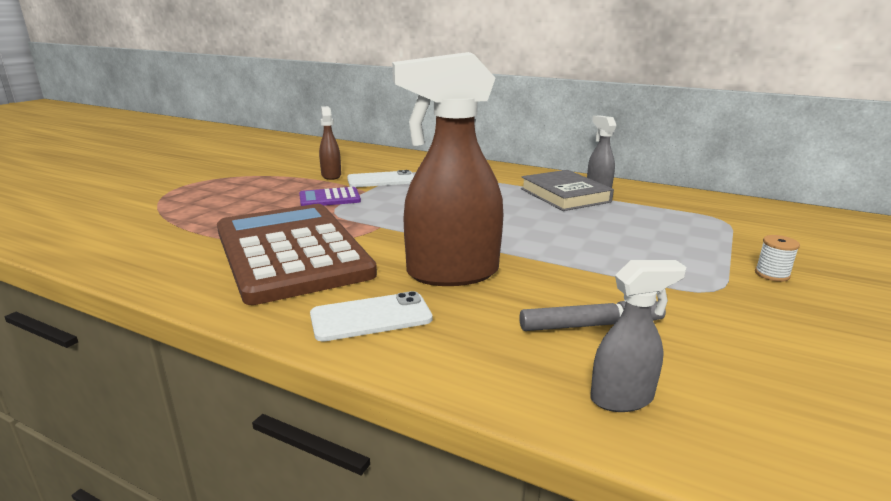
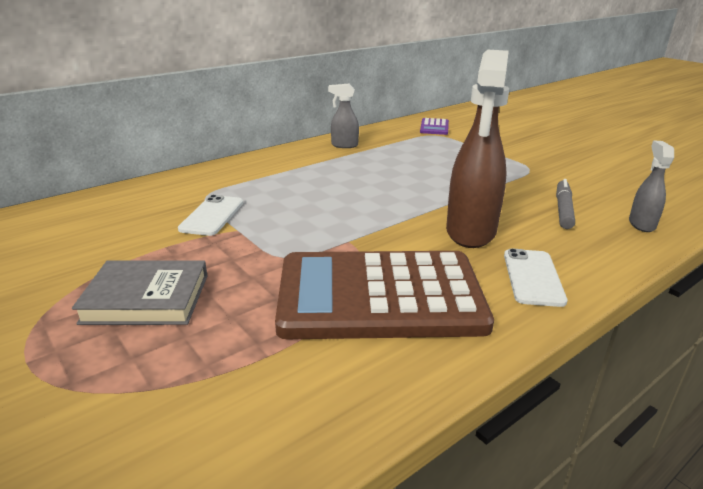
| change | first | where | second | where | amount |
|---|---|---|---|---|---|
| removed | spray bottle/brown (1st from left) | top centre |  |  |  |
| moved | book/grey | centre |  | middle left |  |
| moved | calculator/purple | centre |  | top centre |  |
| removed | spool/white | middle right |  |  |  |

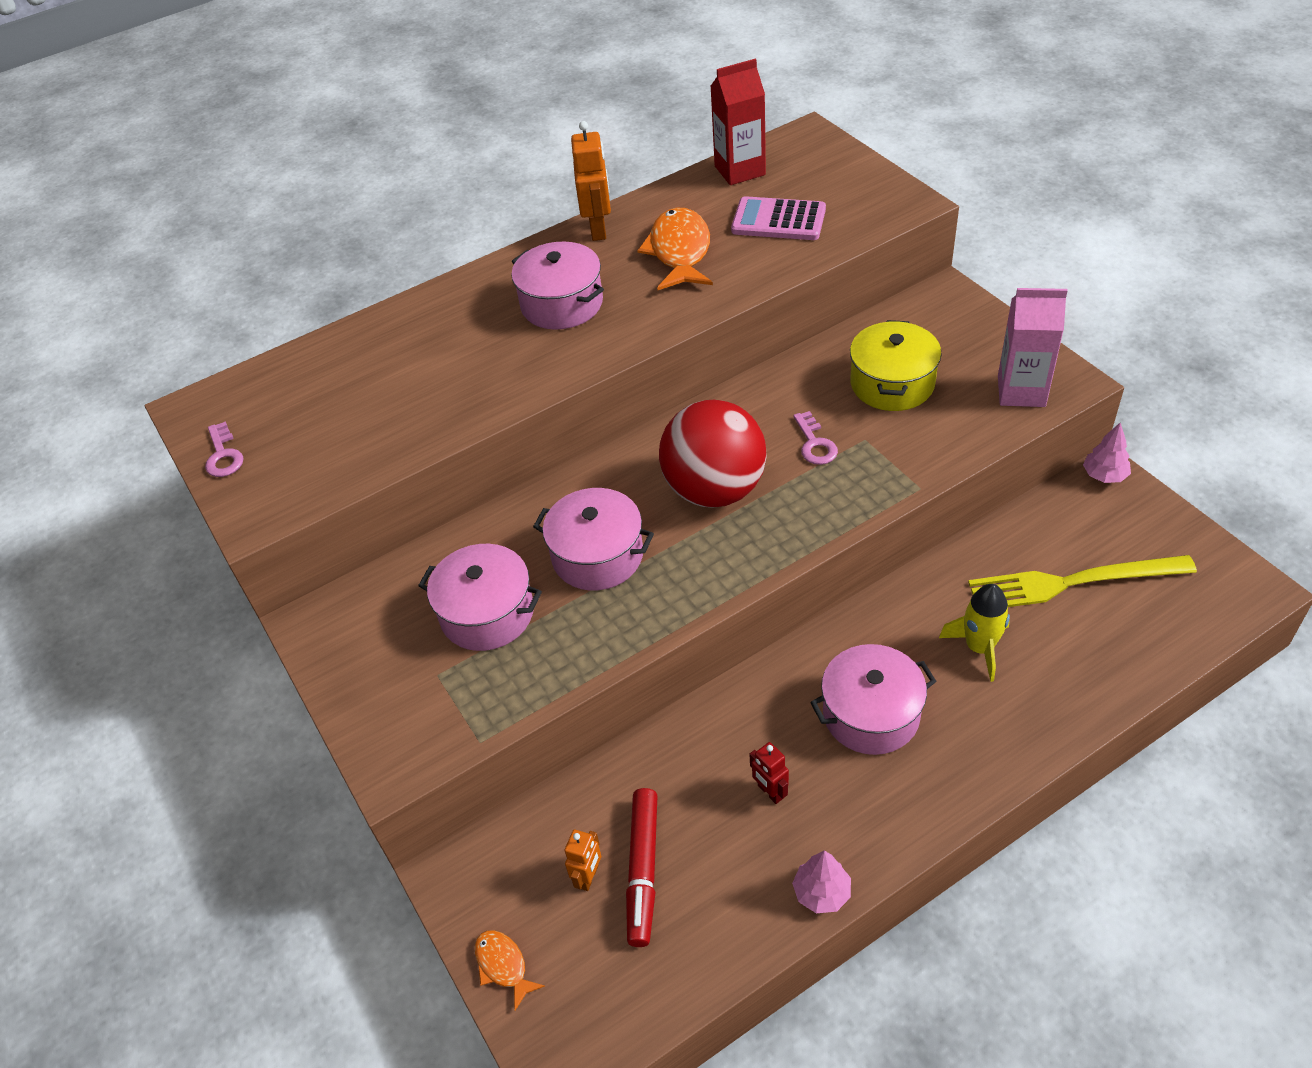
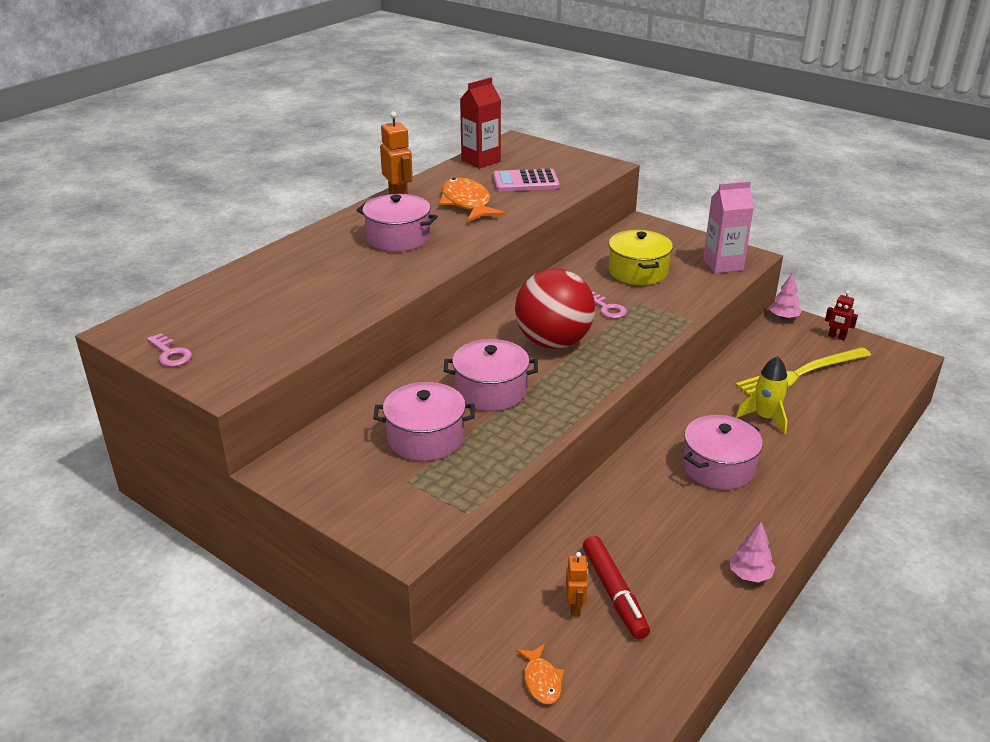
| change | first | where | second | where | amount |
|---|---|---|---|---|---|
| moved | robot/red | bottom centre |  | middle right |  |
| turned | fish/orange (1st from left in the first image) | bottom centre | fish/orange (2nd from left) | bottom centre | 135 degrees counterclockwise |

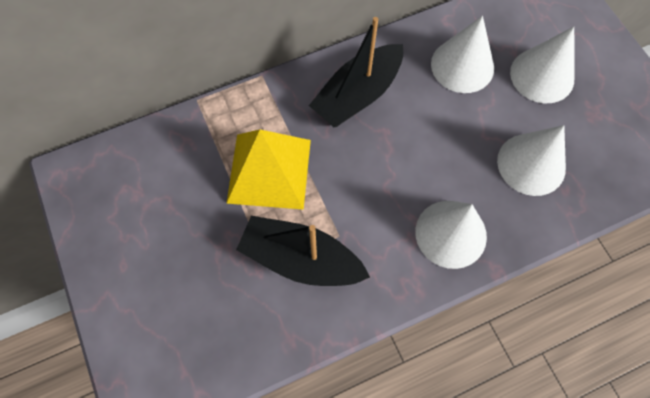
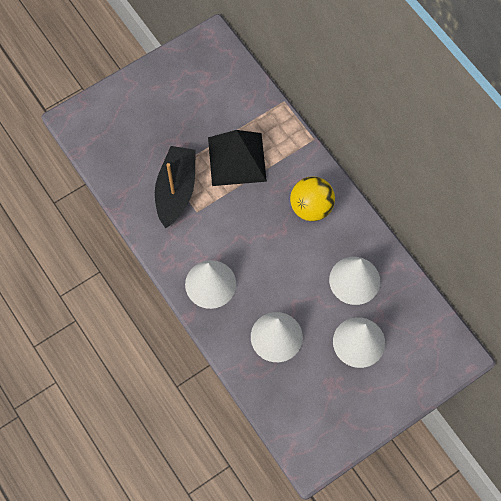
| change | first | where | second | where | amount |
|---|---|---|---|---|---|
| replaced | boat/black (2nd from left) | top centre | ball/yellow | centre |  |
| recoloured | pyramid/yellow | centre | pyramid/black | top centre |  |

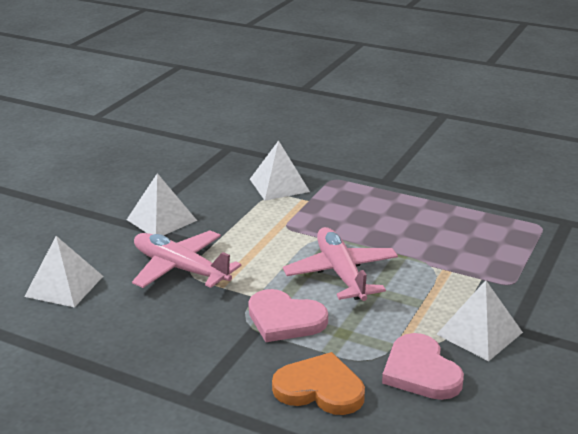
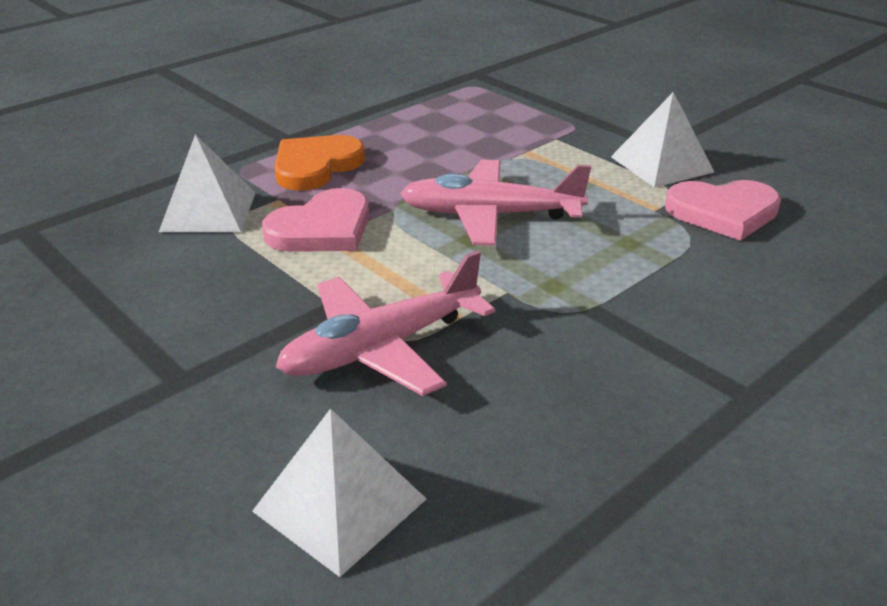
| change | first | where | second | where | amount |
|---|---|---|---|---|---|
| removed | pyramid/white (2nd from left) | middle left |  |  |  |
| moved | heart/pink (1st from left) | bottom centre |  | centre |  |
| moved | heart/orange | bottom centre |  | top centre |  |

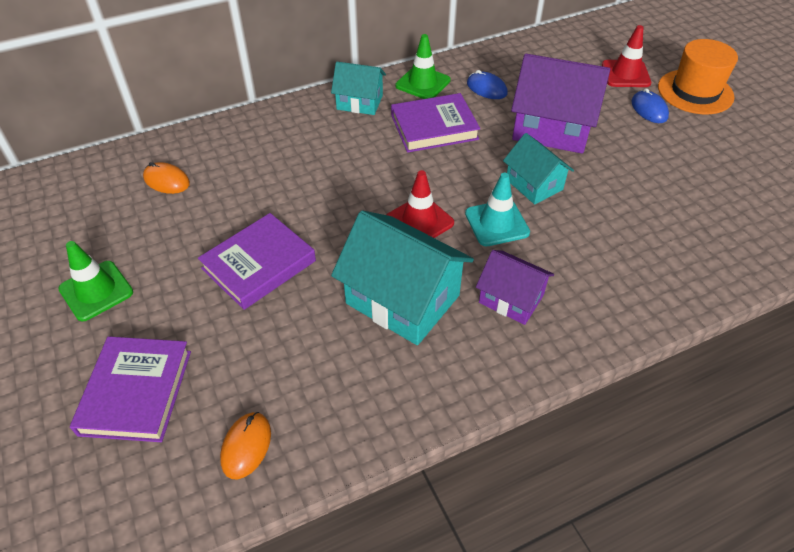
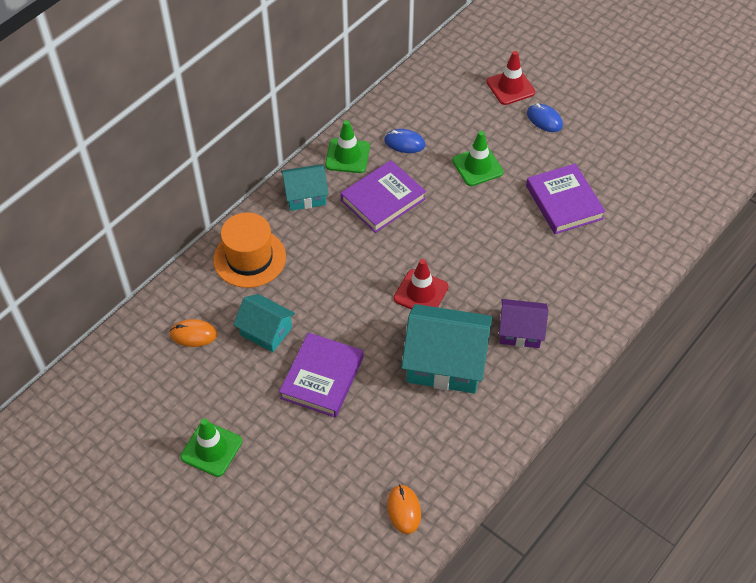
| change | first | where | second | where | amount |
|---|---|---|---|---|---|
| moved | hat/orange | top right |  | middle left |  |
| replaced | house/purple (2nd from left) | top right | traffic cone/green (3rd from left) | top centre |  |
| moved | house/turquoise (3rd from left in the first image) | top right | house/turquoise (1st from left) | centre |  |
| removed | traffic cone/turquoise | centre |  |  |  |
| moved | book/purple (1st from left in the first image) | bottom left | book/purple (3rd from left) | middle right |  |

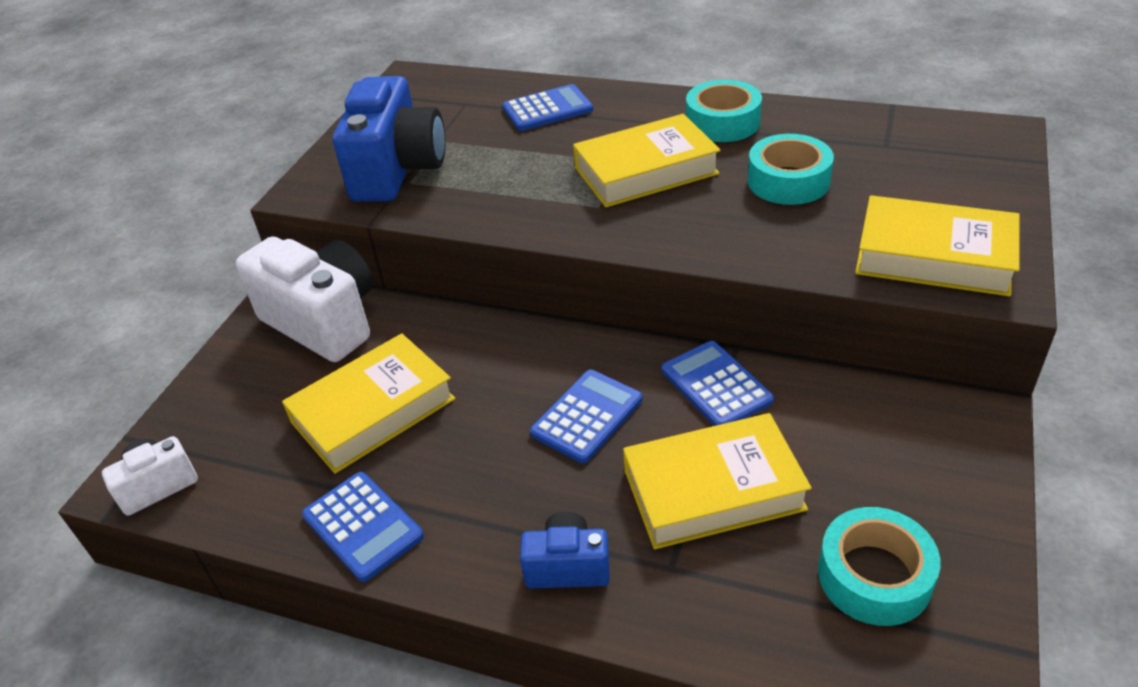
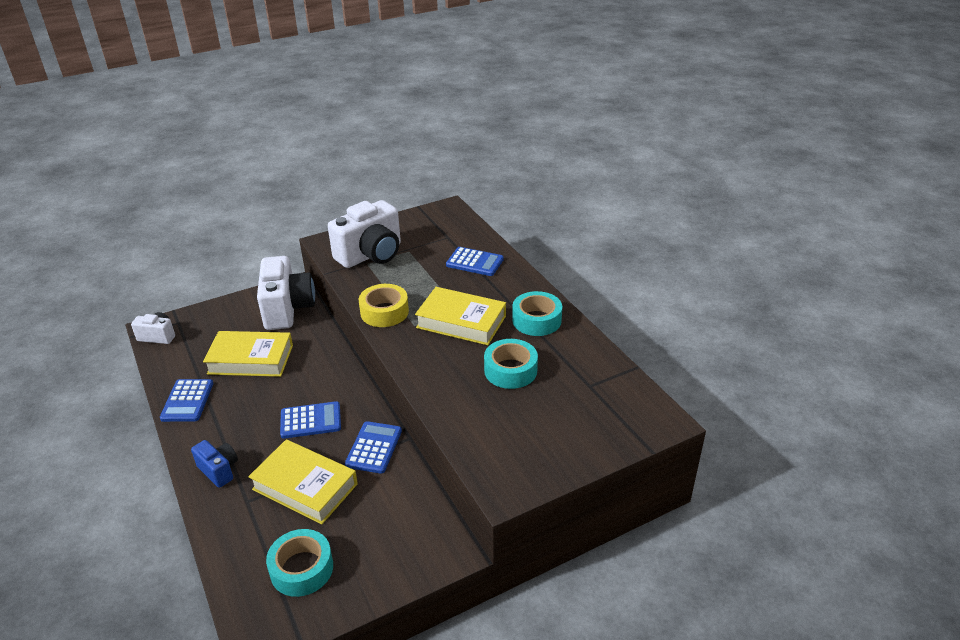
| change | first | where | second | where | amount |
|---|---|---|---|---|---|
| recoloured | camera/blue (1st from left) | top centre | camera/white (3rd from left) | centre |  |
| removed | book/yellow (4th from left) | middle right |  |  |  |
| added |  |  | tape/yellow | centre |  |

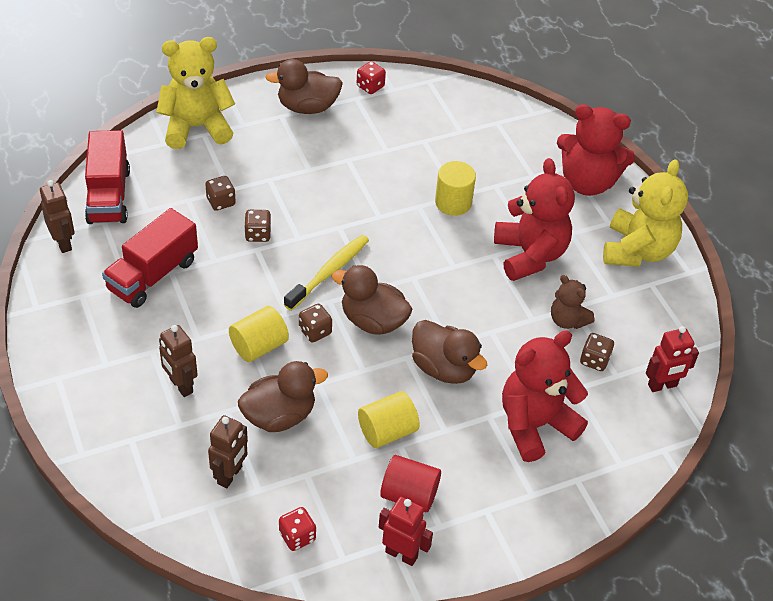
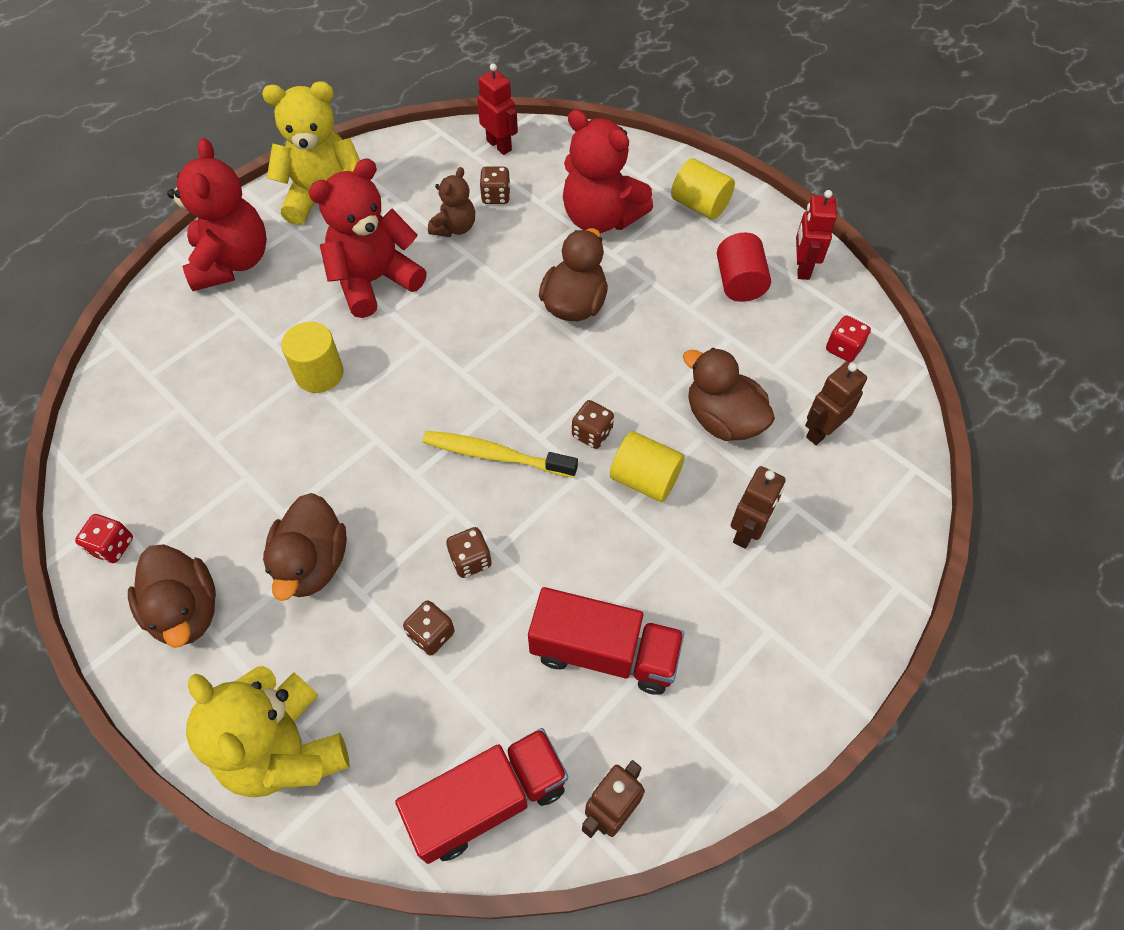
| change | first | where | second | where | amount |
|---|---|---|---|---|---|
| moved | duck/brown (3rd from left in the first image) | centre | duck/brown (2nd from left) | middle left |  |
| moved | cylinder/yellow (2nd from left in the first image) | bottom centre | cylinder/yellow (3rd from left) | top centre |  |
| turned | robot/brown (3rd from left) | bottom left |  | middle right | 45 degrees counterclockwise |

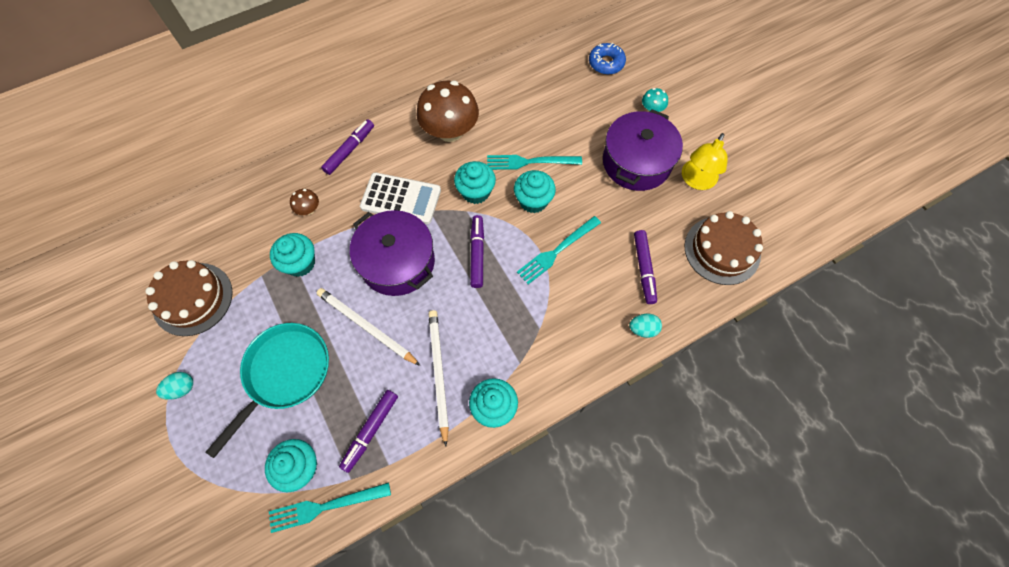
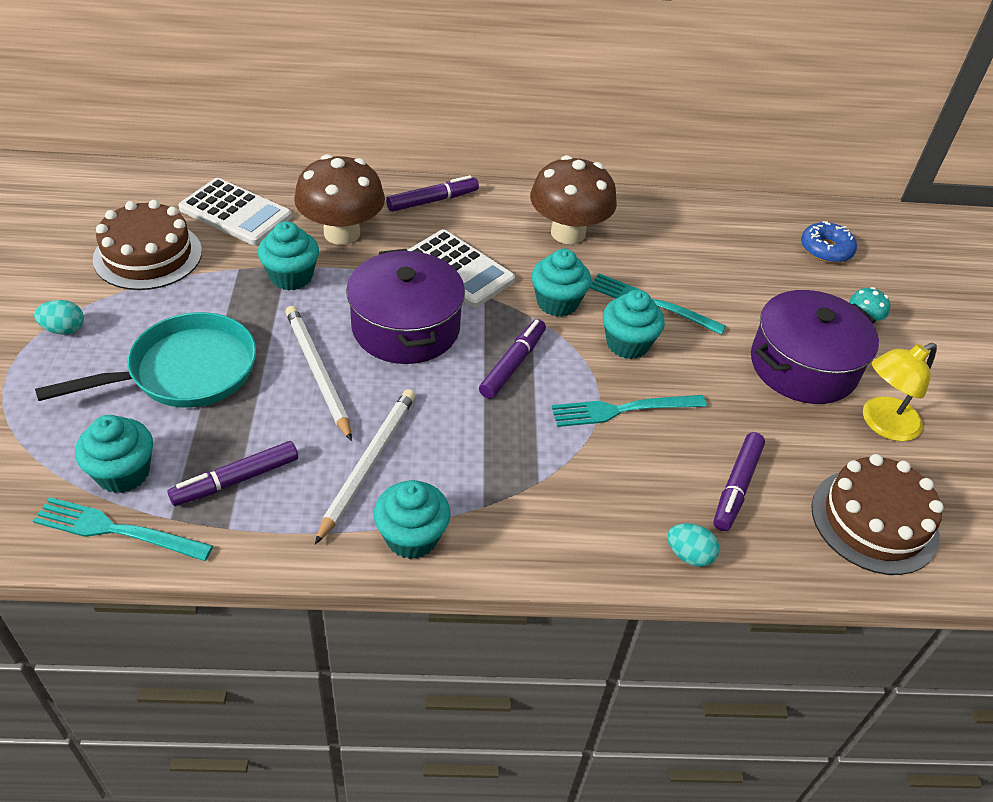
| change | first | where | second | where | amount |
|---|---|---|---|---|---|
| resized | mushroom/brown (1st from left) | middle left |  | top centre | x2.28 |
| added |  |  | calculator/white (1st from left) | top left |  |

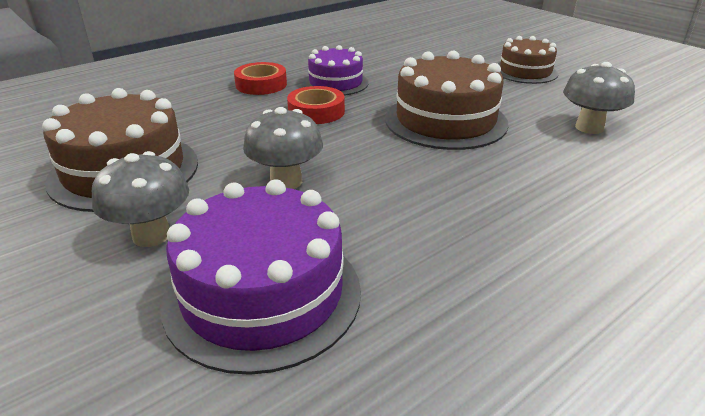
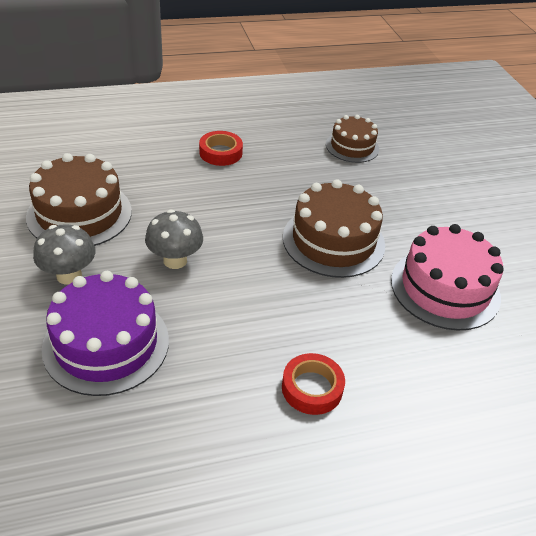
| change | first | where | second | where | amount |
|---|---|---|---|---|---|
| moved | cake/brown (3rd from left) | top right |  | top centre |  |
| removed | cake/purple (2nd from left) | top centre |  |  |  |
| replaced | mushroom/grey (3rd from left) | top right | cake/pink | middle right |  |
| moved | tape/red (2nd from left) | top centre |  | bottom centre |  |

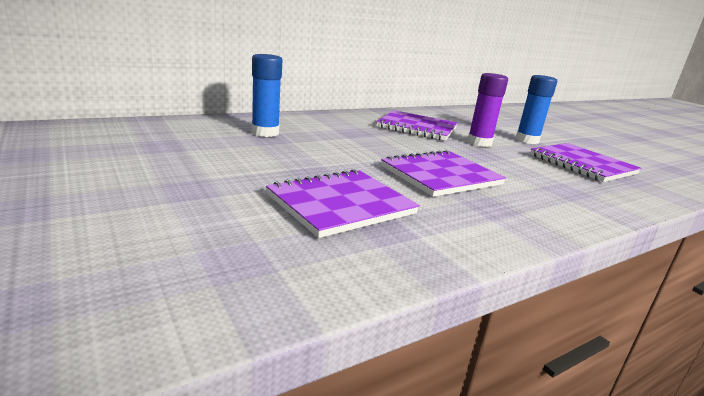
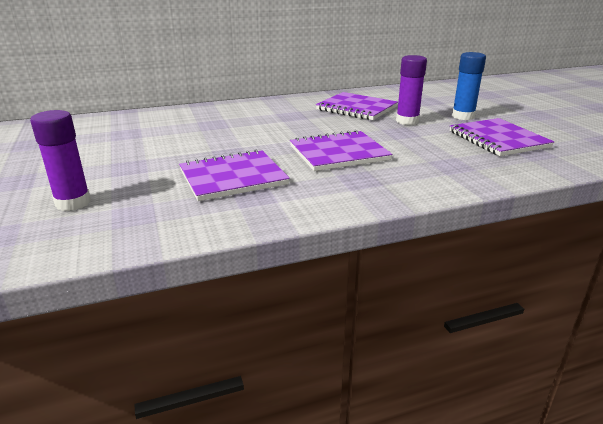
| change | first | where | second | where | amount |
|---|---|---|---|---|---|
| removed | glue stick/blue (1st from left) | top centre |  |  |  |
| added |  |  | glue stick/purple (1st from left) | middle left |  |

